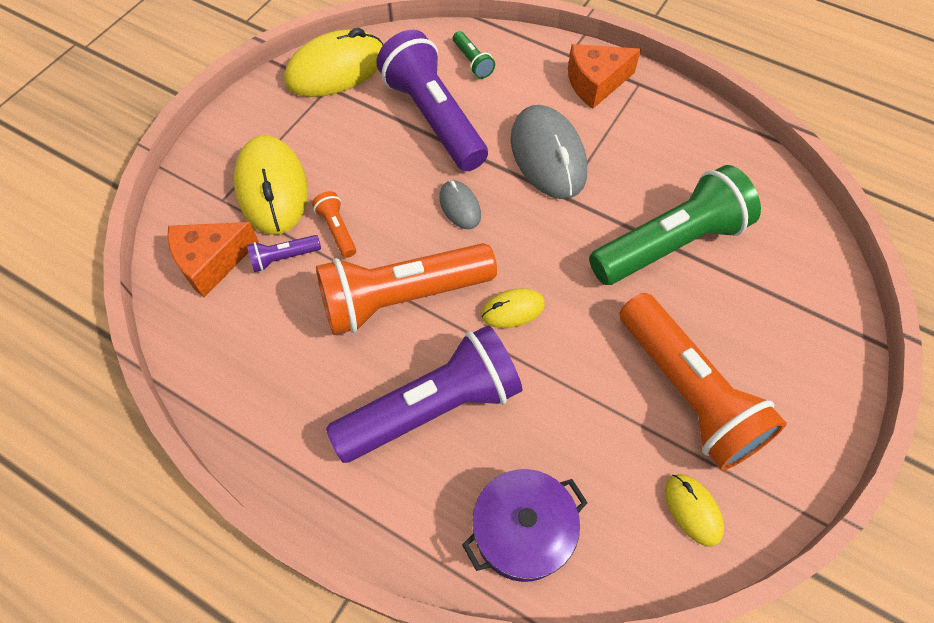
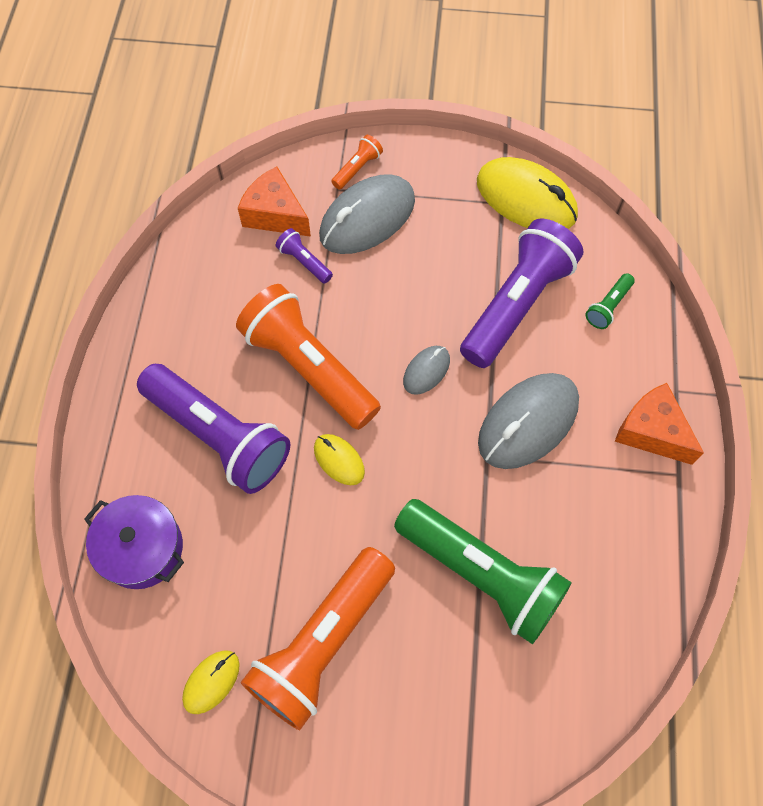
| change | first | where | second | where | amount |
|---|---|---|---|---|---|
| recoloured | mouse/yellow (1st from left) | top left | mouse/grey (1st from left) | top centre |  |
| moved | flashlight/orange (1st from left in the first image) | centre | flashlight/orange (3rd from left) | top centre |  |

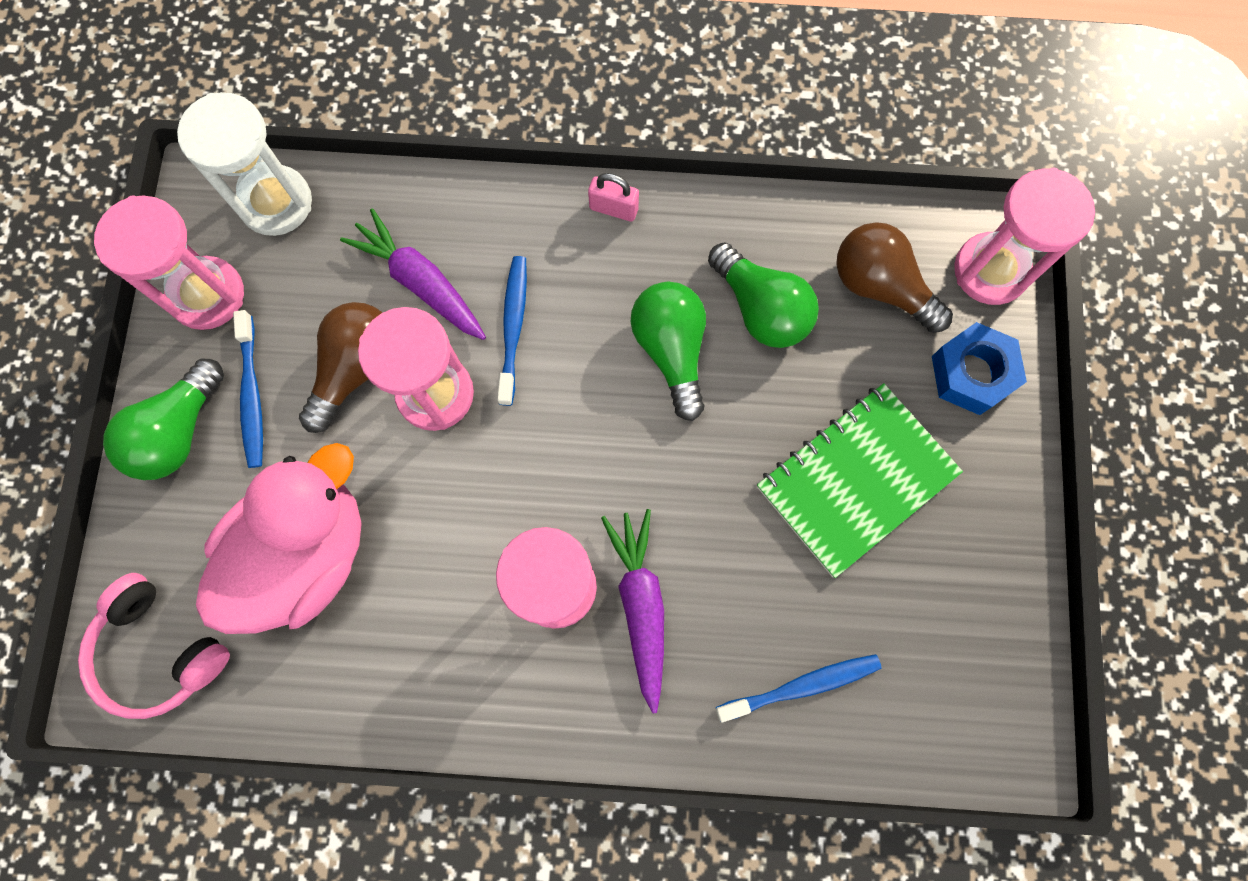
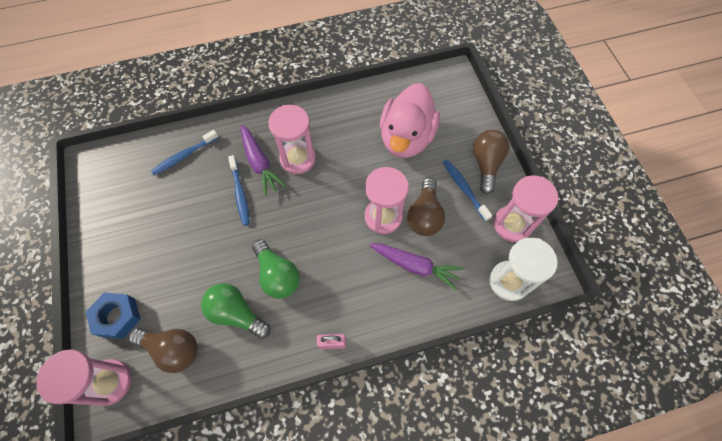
| change | first | where | second | where | amount |
|---|---|---|---|---|---|
| moved | toothbrush/blue (2nd from left) | centre |  | middle left |  |
| recoloured | light bulb/green (1st from left) | middle left | light bulb/brown (3rd from left) | middle right |  |
| removed | notebook/green | middle right |  |  |  |
| removed | headphones/pink | bottom left |  |  |  |

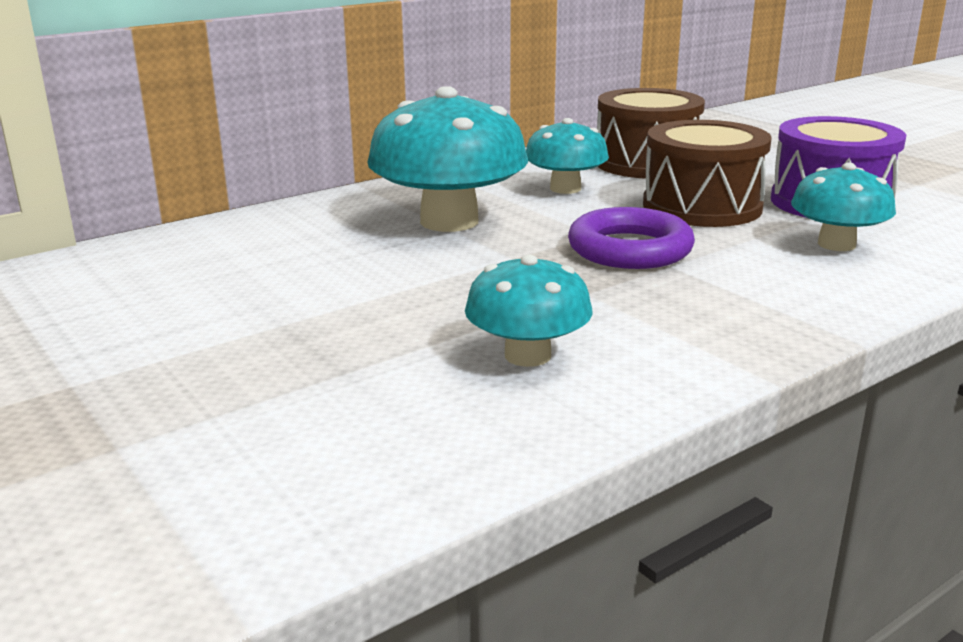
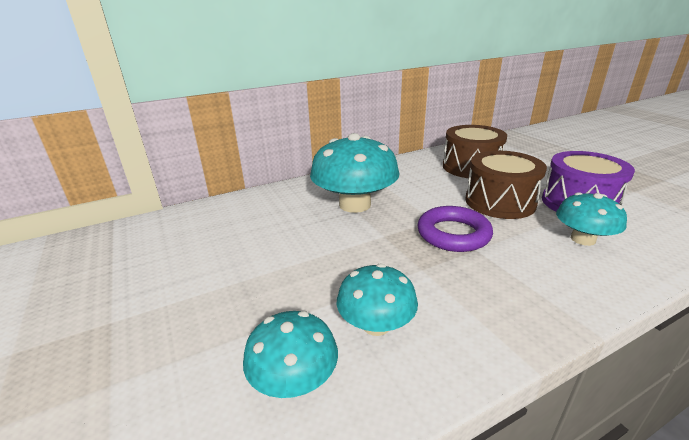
| change | first | where | second | where | amount |
|---|---|---|---|---|---|
| moved | mushroom/turquoise (3rd from left in the first image) | top centre | mushroom/turquoise (1st from left) | bottom centre |  |

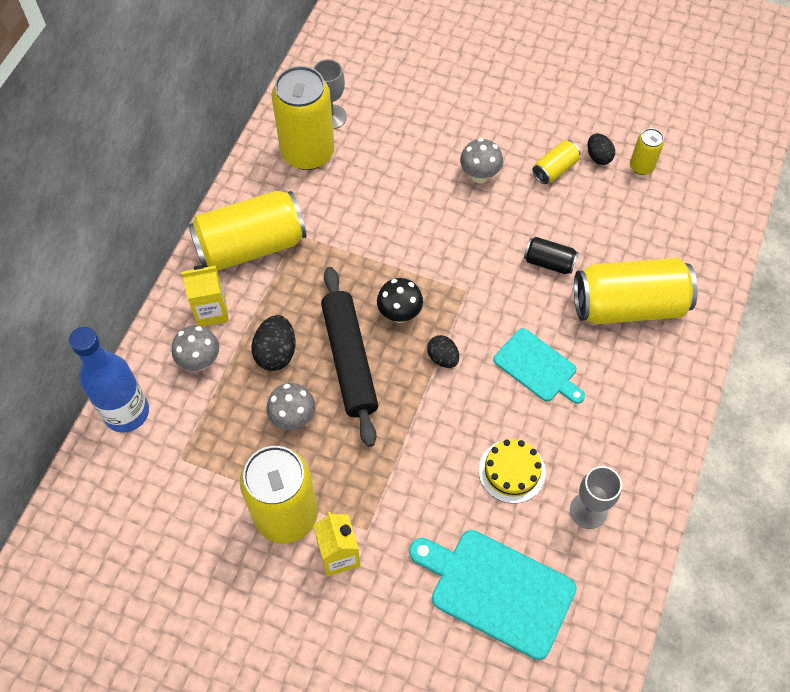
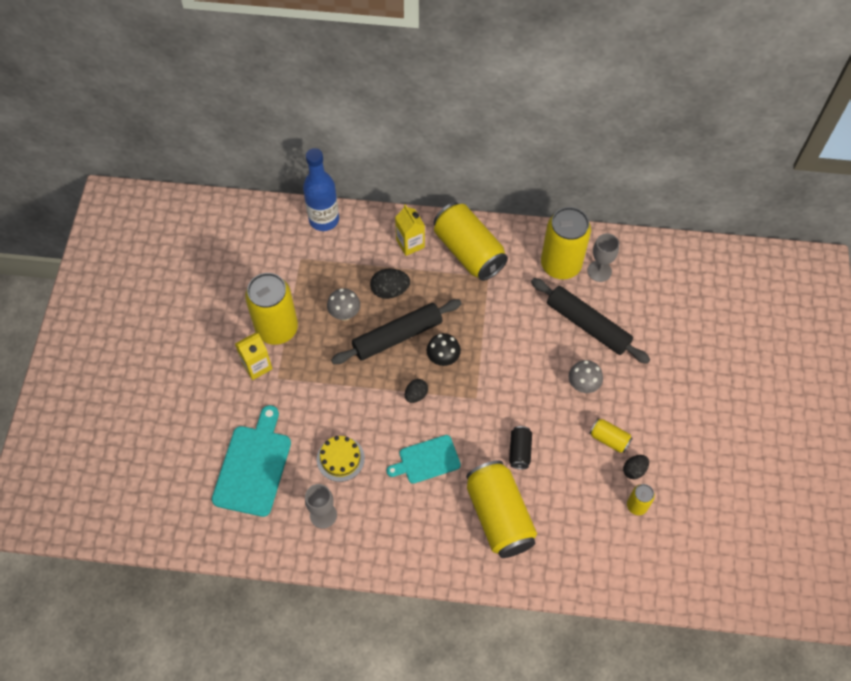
| change | first | where | second | where | amount |
|---|---|---|---|---|---|
| removed | mushroom/grey (1st from left) | middle left |  |  |  |
| turned | cutting board/turquoise (2nd from left) | middle right |  | bottom centre | 45 degrees clockwise |
| added |  |  | rolling pin/black (2nd from left) | middle right |  |

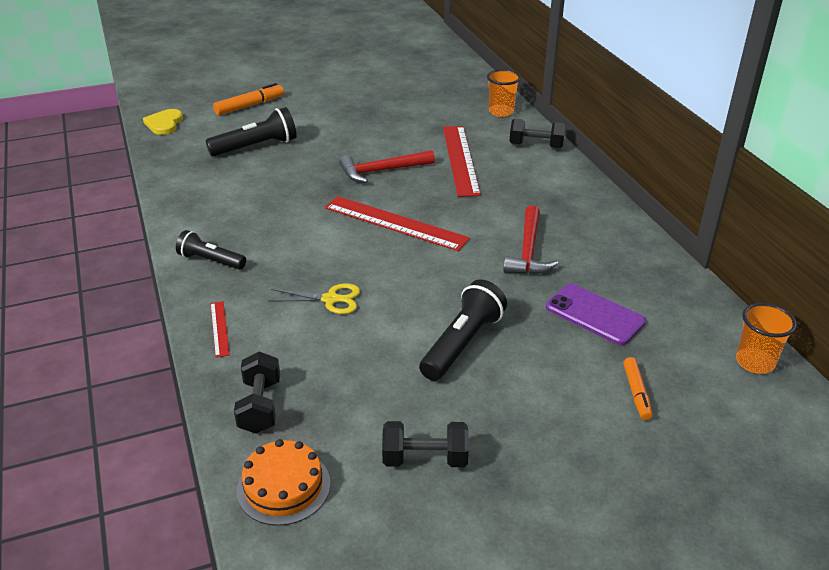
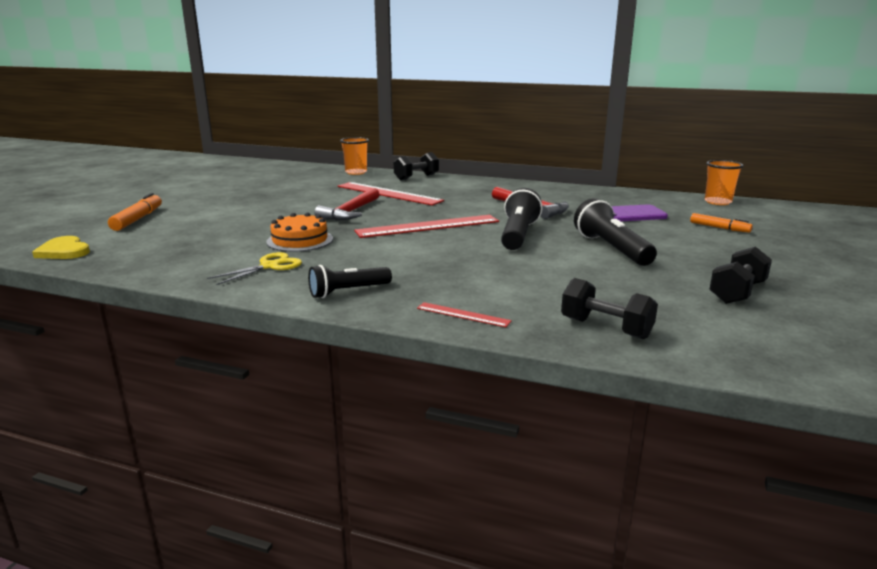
| change | first | where | second | where | amount |
|---|---|---|---|---|---|
| moved | flashlight/black (2nd from left) | top left |  | centre |  |
| moved | scissors/yellow | centre |  | middle left |  |
| moved | cake/orange | bottom centre |  | centre |  |

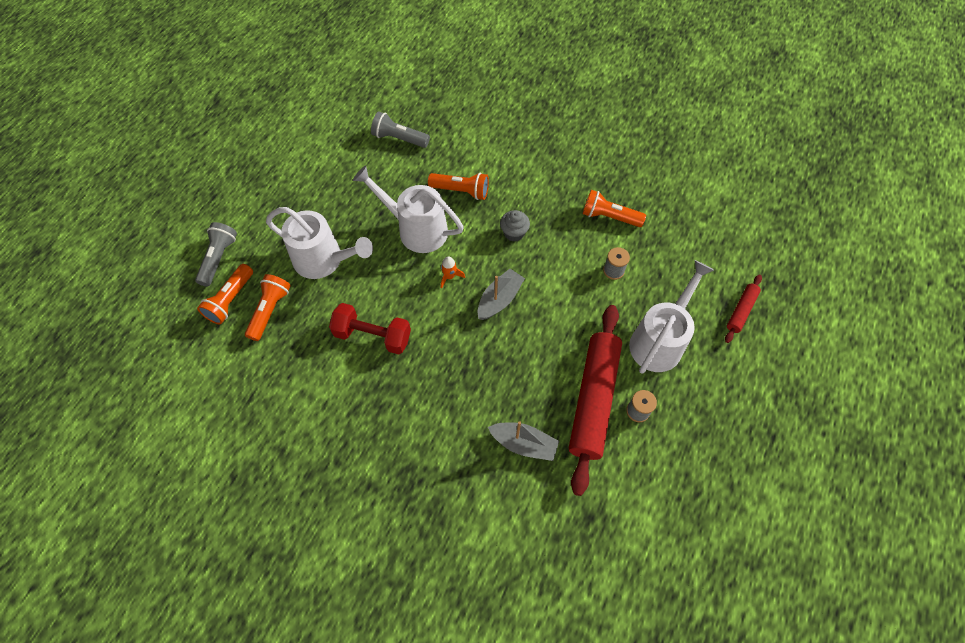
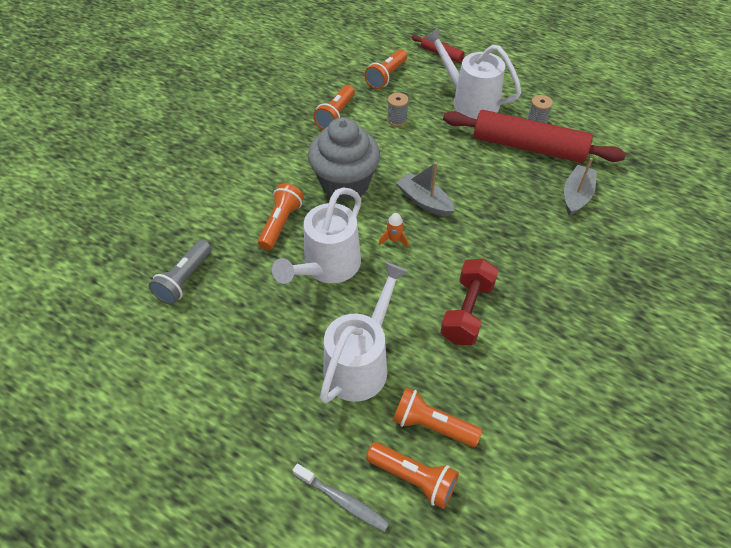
| change | first | where | second | where | amount |
|---|---|---|---|---|---|
| resized | cupcake/grey | centre |  | top centre | x2.20 |
| replaced | flashlight/grey (1st from left) | middle left | toothbrush/grey | bottom centre |  |
| added |  |  | flashlight/orange (3rd from left) | top centre |  |

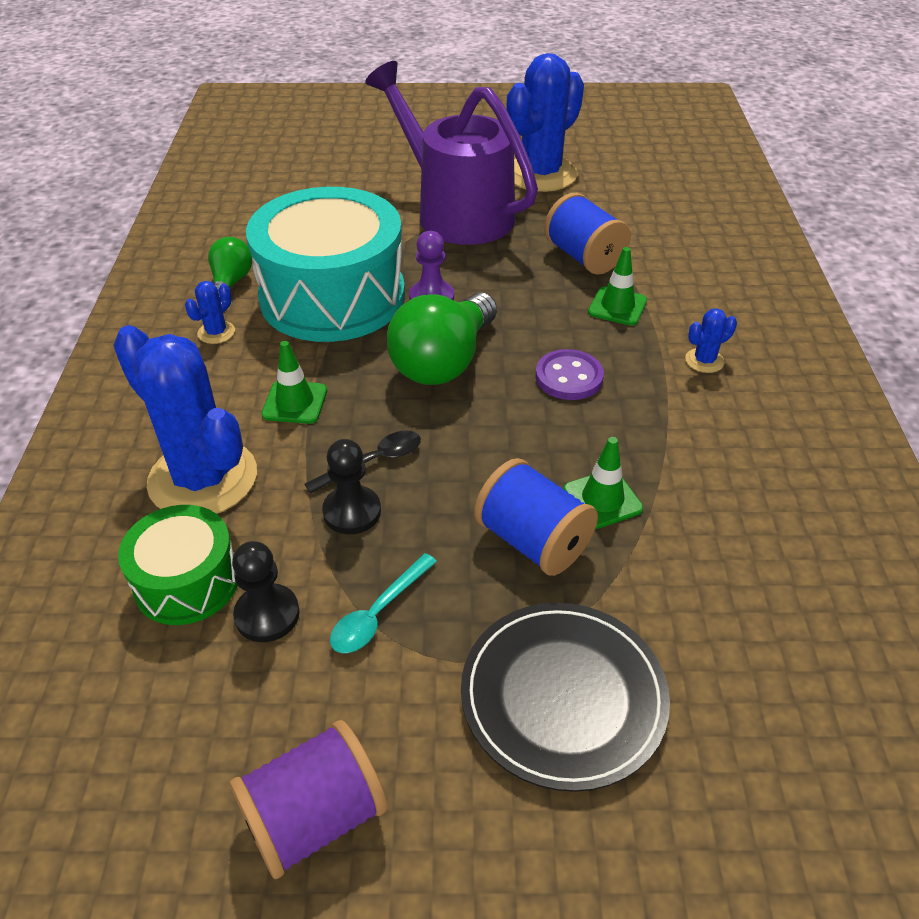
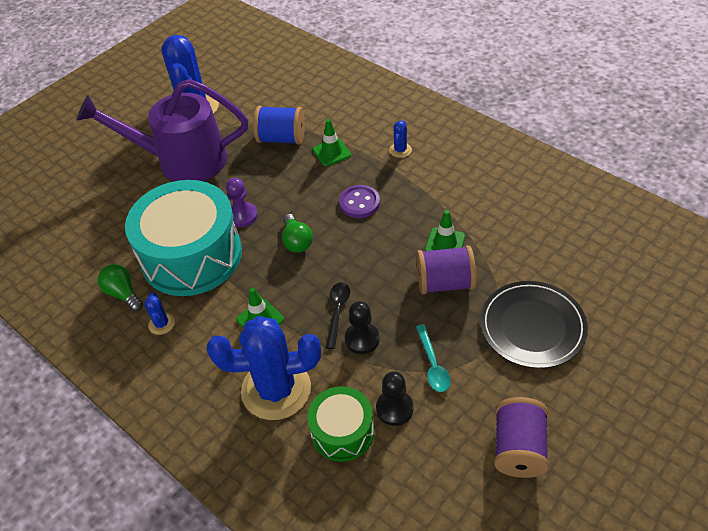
| change | first | where | second | where | amount |
|---|---|---|---|---|---|
| resized | light bulb/green (2nd from left) | centre |  | centre | x0.55 |
| recoloured | spool/blue (1st from left) | centre | spool/purple (1st from left) | centre |  |

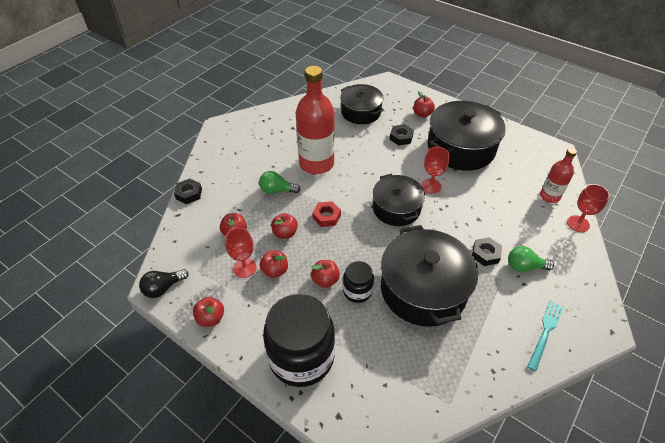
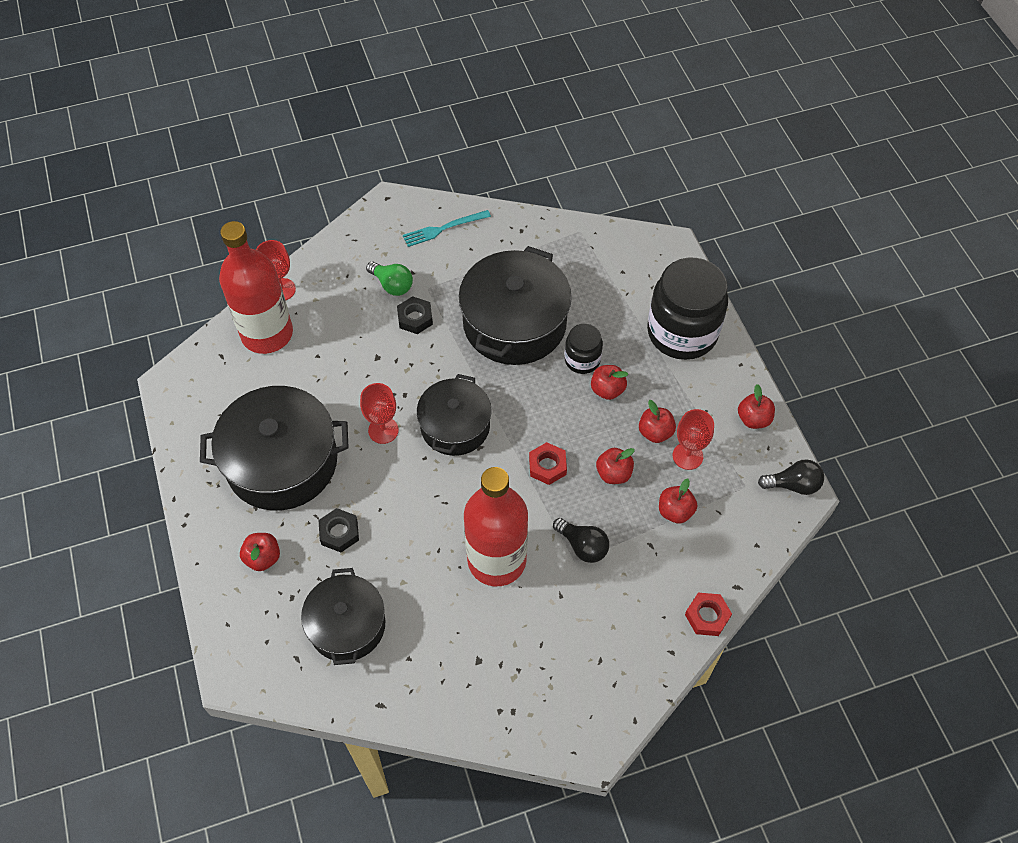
| change | first | where | second | where | amount |
|---|---|---|---|---|---|
| resized | bottle/red (2nd from left in the first image) | middle right | bottle/red (1st from left) | middle left | x1.85 |
| recoloured | light bulb/green (1st from left) | centre | light bulb/black (1st from left) | centre |  |
| recoloured | nut/black (1st from left) | middle left | nut/red (2nd from left) | bottom right |  |

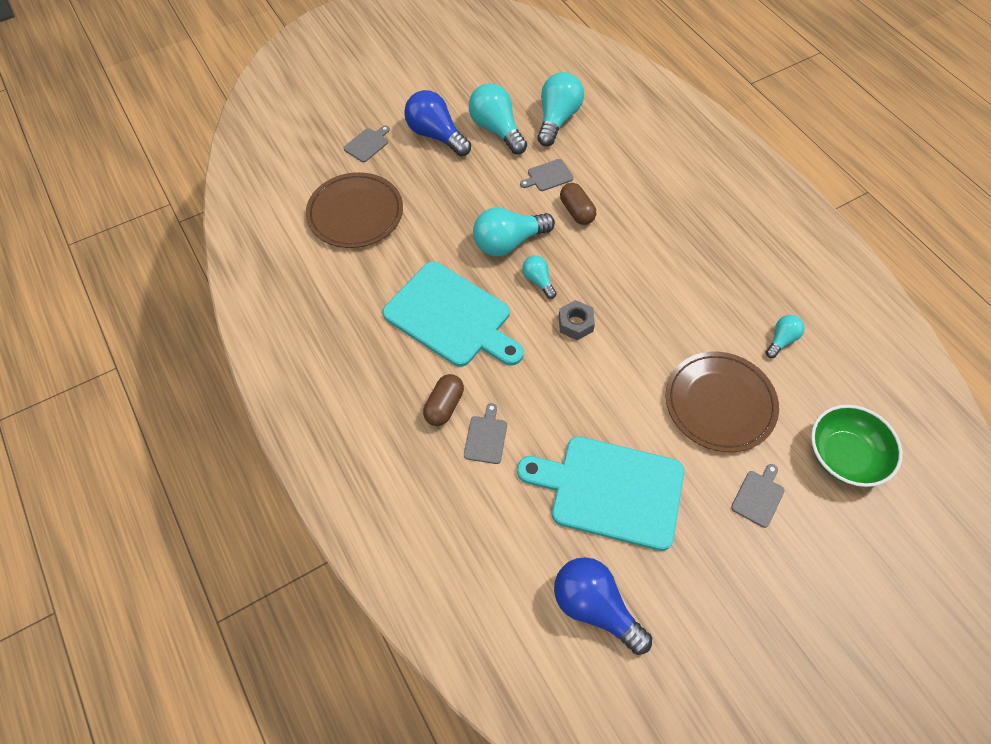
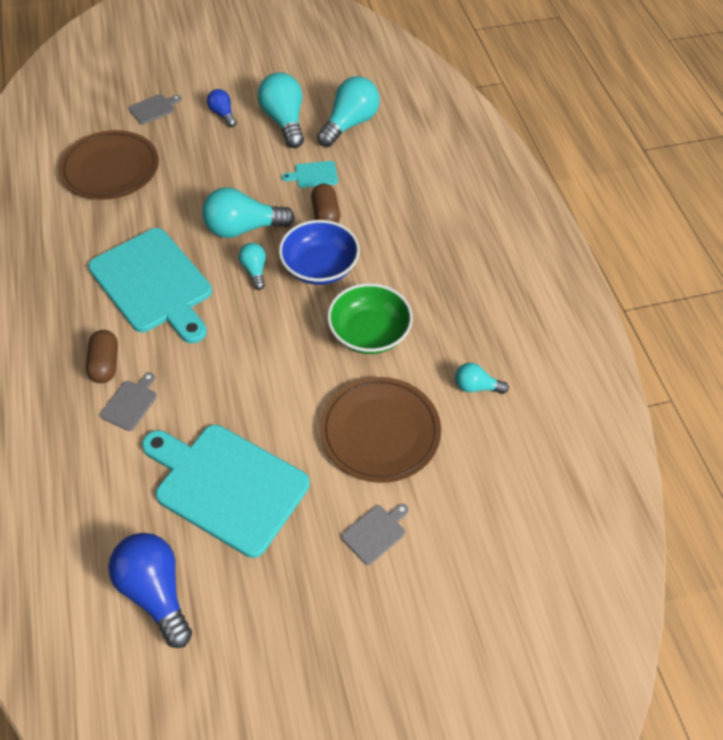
| change | first | where | second | where | amount |
|---|---|---|---|---|---|
| resized | light bulb/blue (1st from left in the first image) | top centre | light bulb/blue (2nd from left) | top left | x0.54 |
| recoloured | cutting board/grey (3rd from left) | top centre | cutting board/turquoise (3rd from left) | top centre |  |
| removed | nut/grey | centre |  |  |  |
| turned | light bulb/turquoise (5th from left) | middle right |  | middle right | 135 degrees counterclockwise |
| turned | capsule/brown (1st from left) | centre |  | middle left | 45 degrees counterclockwise |
| moved | bowl/green | middle right |  | centre |  |
| added |  |  | bowl/blue | centre |  |

